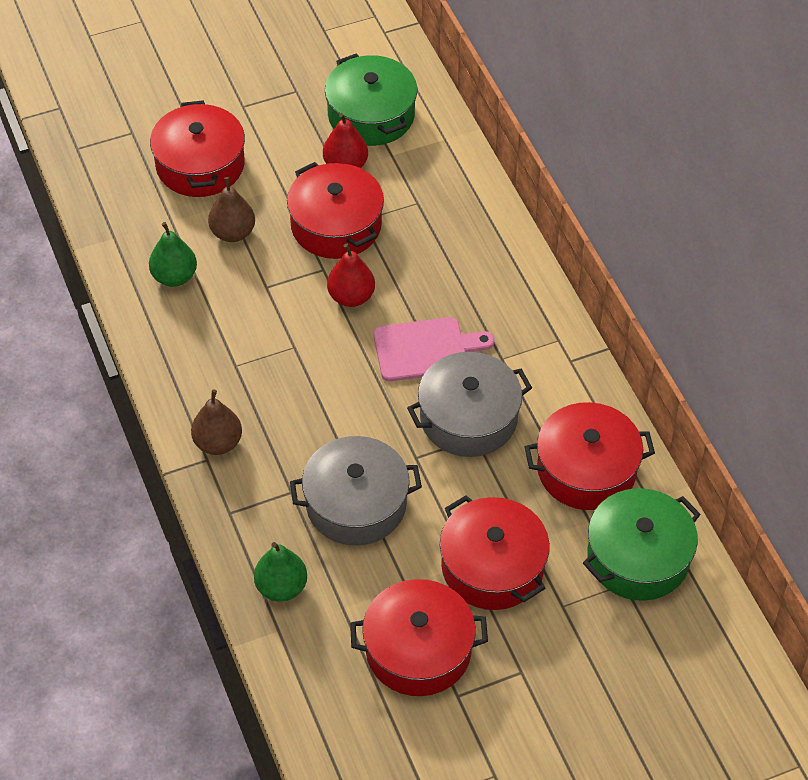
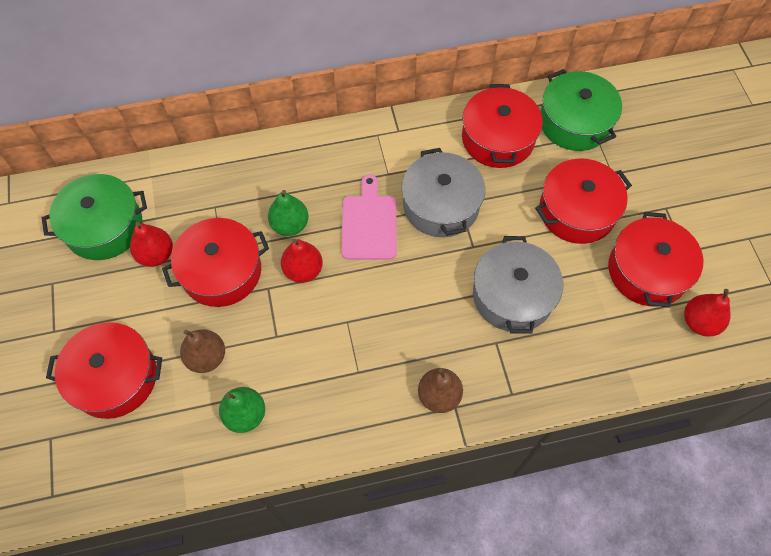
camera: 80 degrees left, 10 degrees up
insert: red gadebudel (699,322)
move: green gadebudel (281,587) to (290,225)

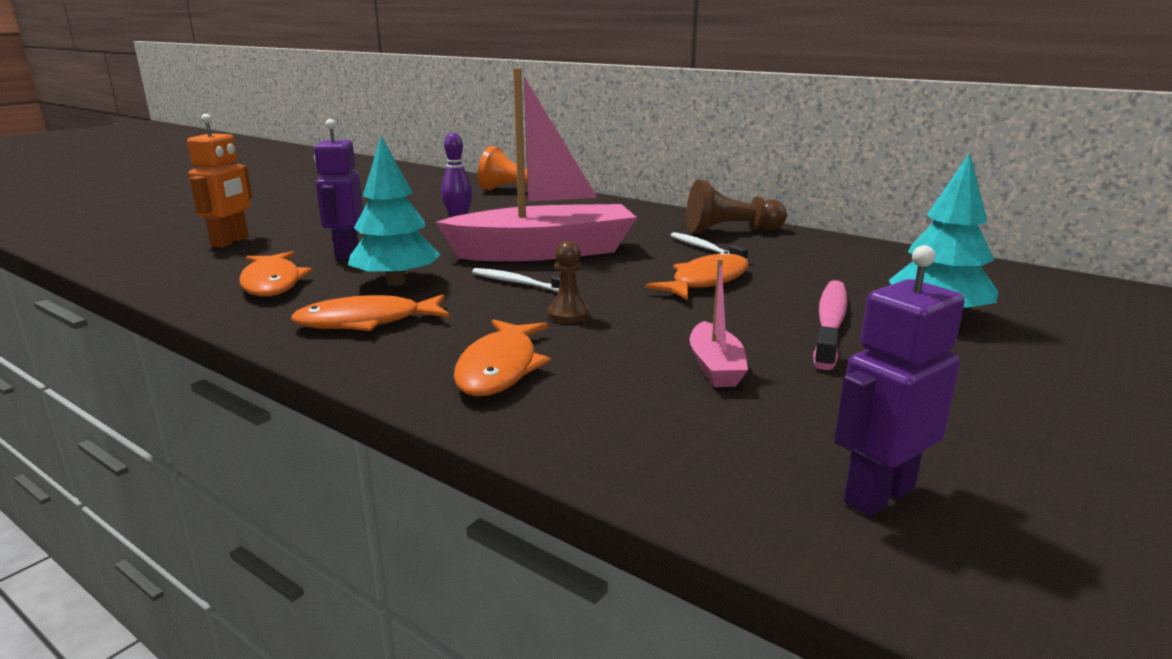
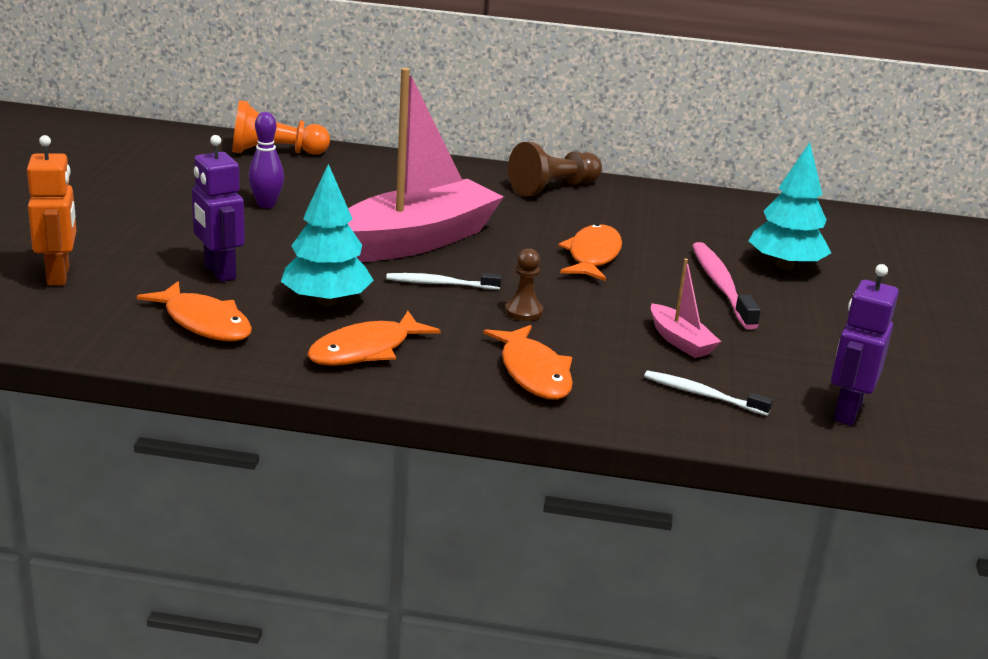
camera: 30 degrees left, 5 degrees up
move: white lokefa (705,249) to (702,395)

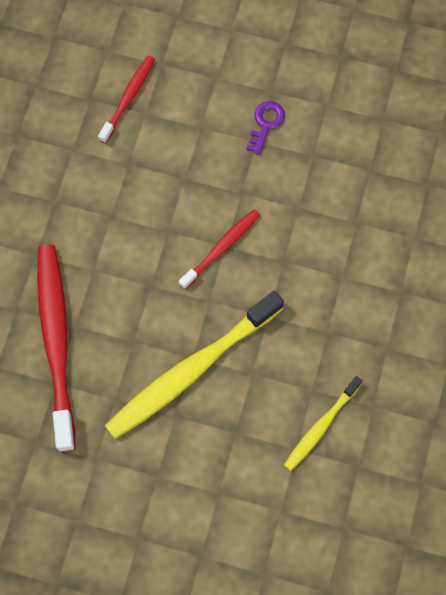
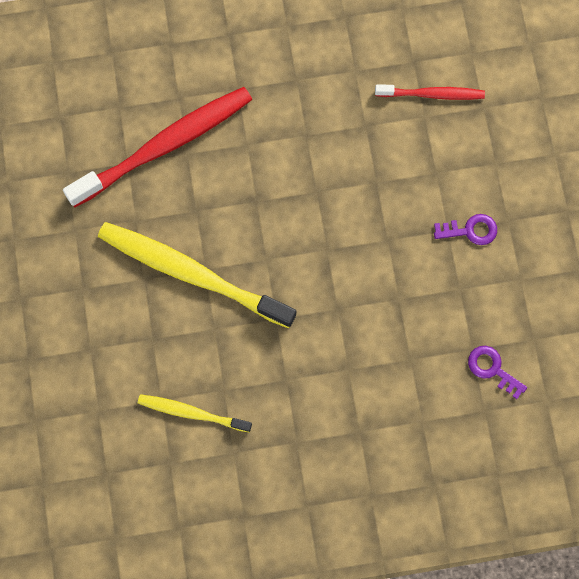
camera: 65 degrees right, 5 degrees up
delete: red lokefa (221,248)
insert: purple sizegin (492,369)

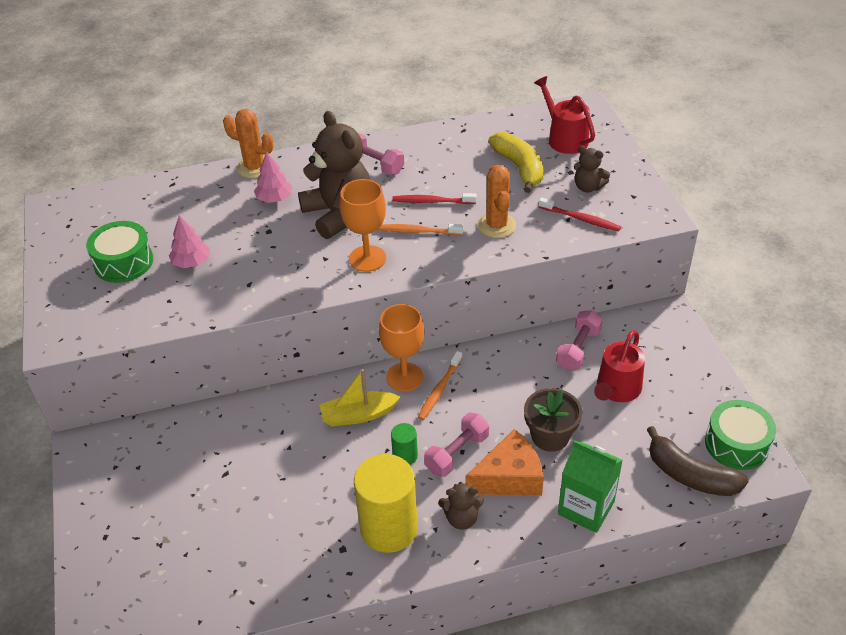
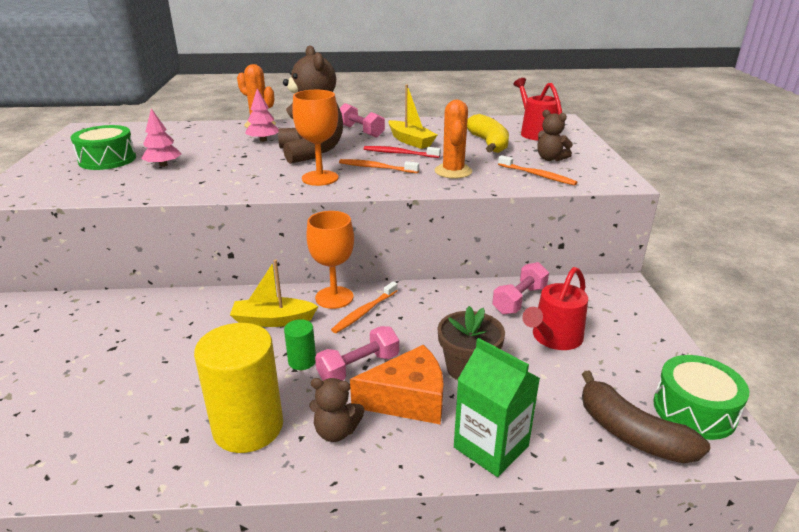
camera: 10 degrees right, 15 degrees down
insert: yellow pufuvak (410,141)
recolor: red lokefa (581,219) to orange lokefa (537,175)

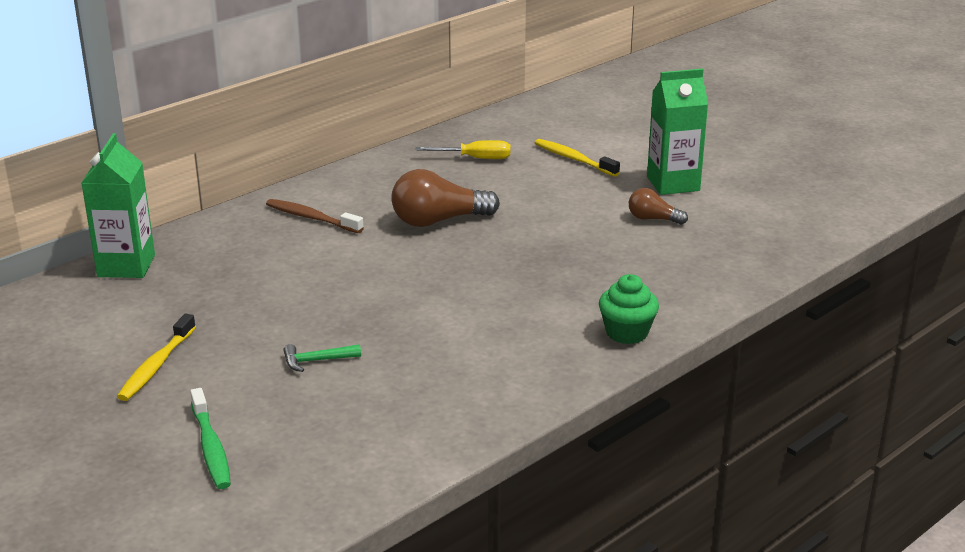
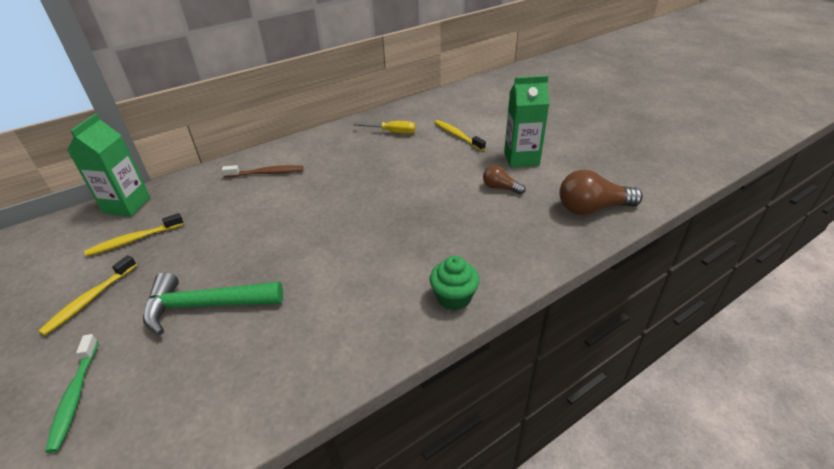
camera: 10 degrees right, 10 degrees up
insert: yellow lokefa (134,240)
move: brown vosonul (438,221) to (592,208)
rotate: brown lokefa (311,218) = (266,173) 135 degrees clockwise
resize: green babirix (316,361) = (205,306) x2.23

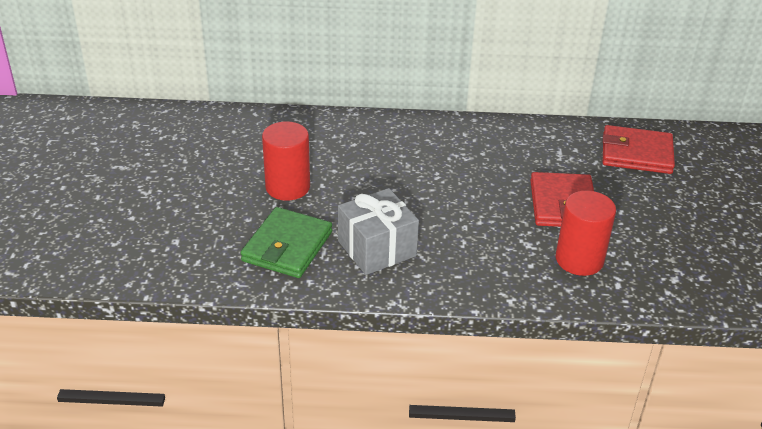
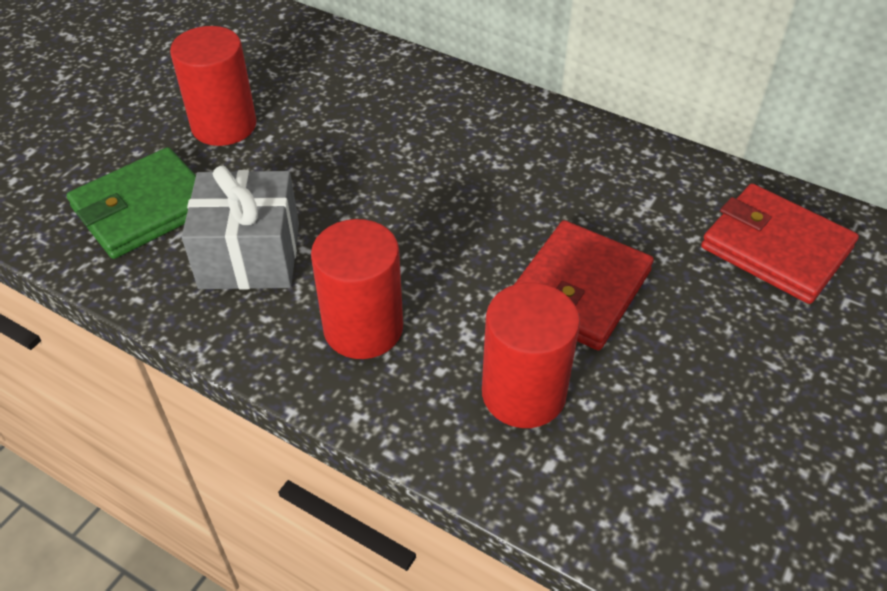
camera: 30 degrees right, 10 degrees up
insert: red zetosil (363,328)

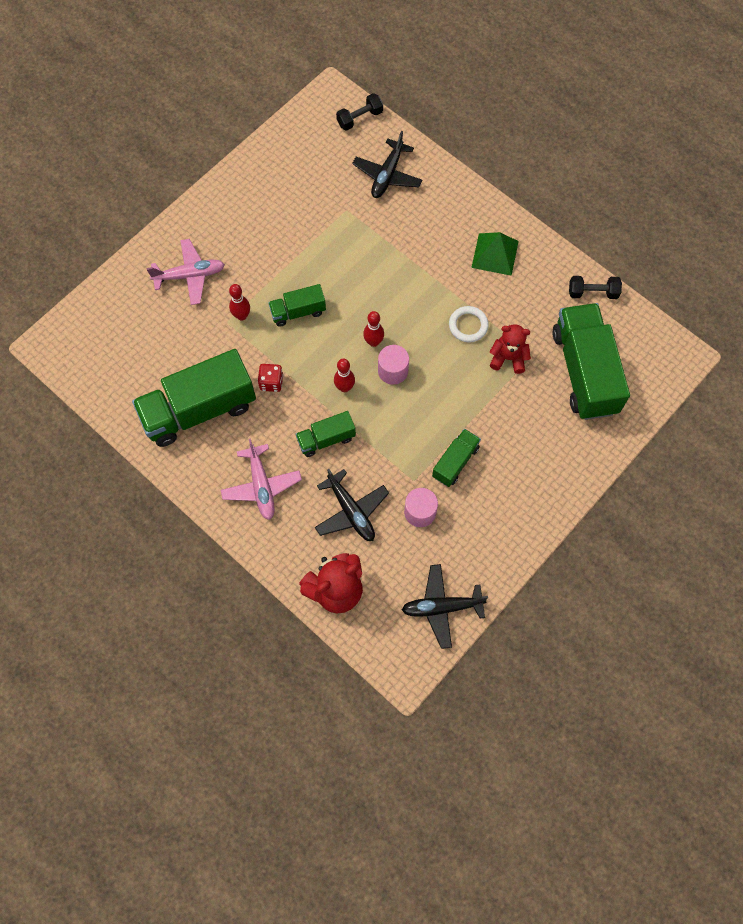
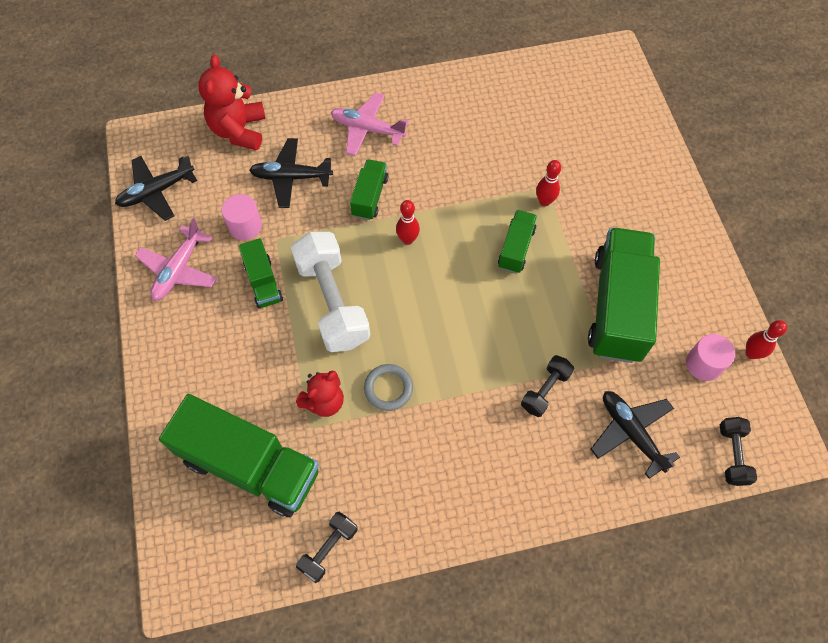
camera: 125 degrees right, 5 degrees down
delete: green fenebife (495,254); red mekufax (271,382)
insert: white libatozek (332,302); black libatozek (545,390)
move: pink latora (190,276) to (179,270); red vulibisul (373,342) to (751,353); pink zetosil (393,371) to (703,364); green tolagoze (199,410) to (617,307)
recolor: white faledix (468,325) to grey faledix (388,388)
rotate: black latora (442,607) = (157,191) 150 degrees counterclockwise

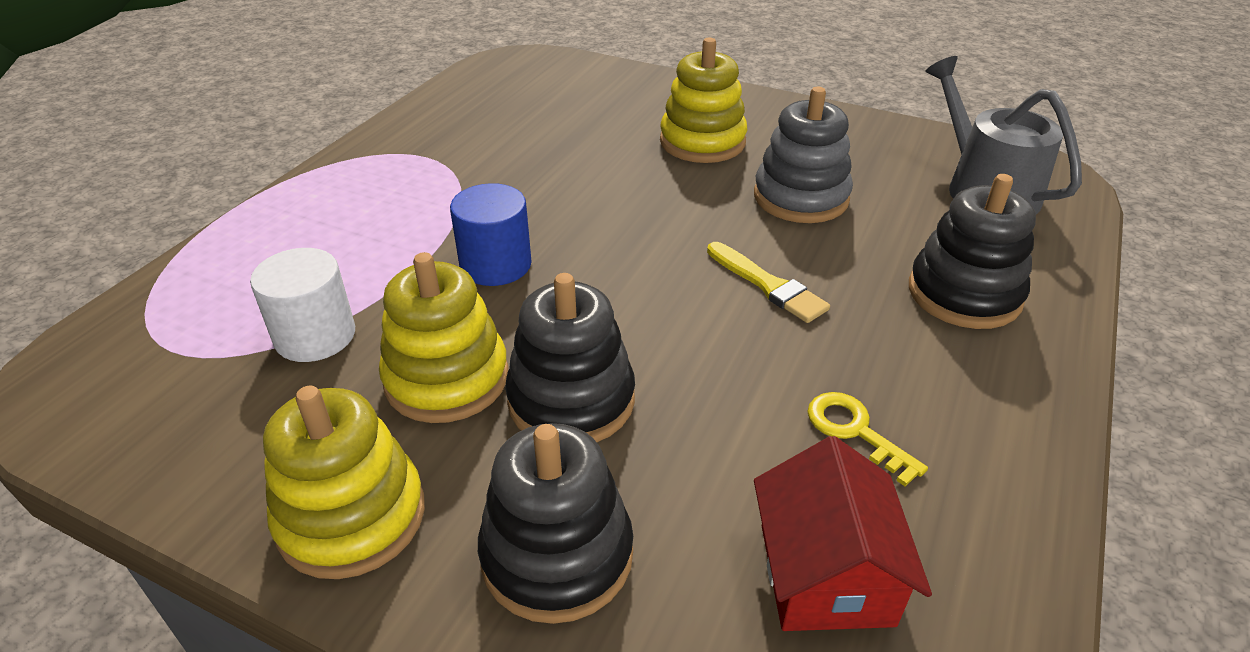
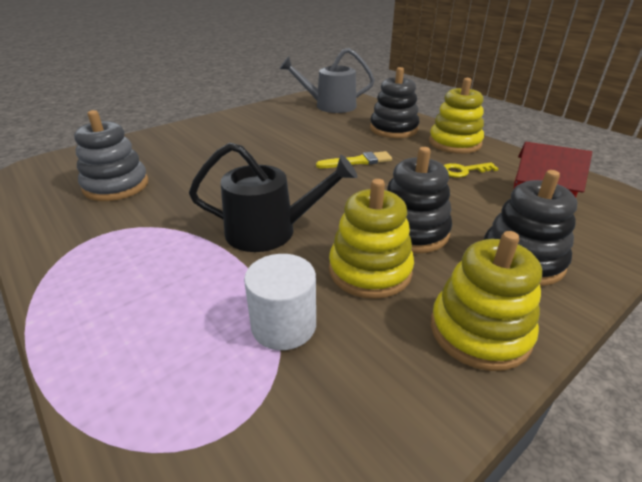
camera: 65 degrees left, 5 degrees down
move: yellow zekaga (702,142) to (454,143); grey zekaga (800,197) to (116,186)
replace: blue zetosil (495,265) to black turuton (269,231)

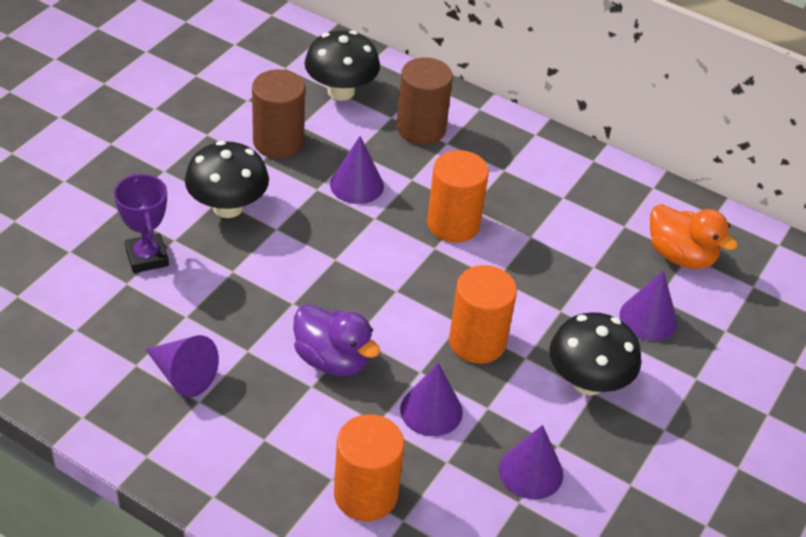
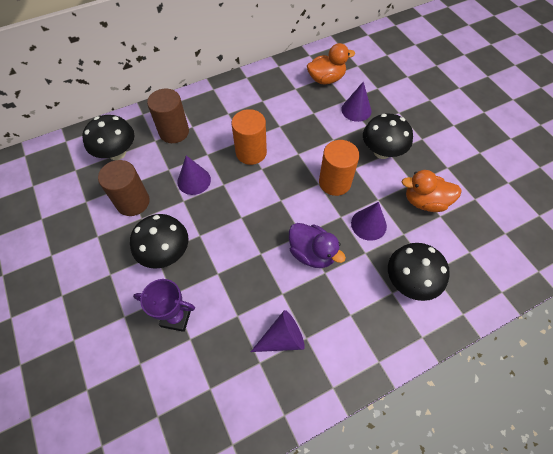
camera: 55 degrees left, 15 degrees up
replace: orange zetosil (365,494) to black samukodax (409,281); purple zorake (531,471) to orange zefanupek (425,202)
rotate: purple zefanupek (332,360) = (312,253) 60 degrees clockwise

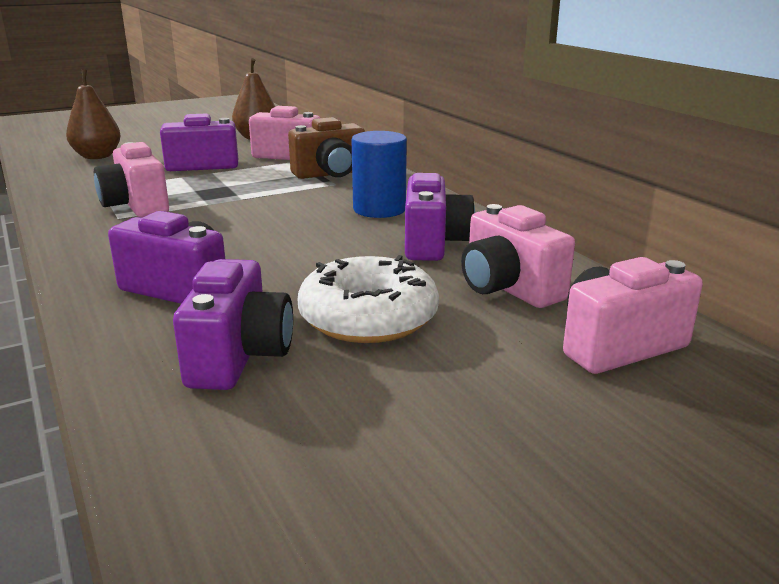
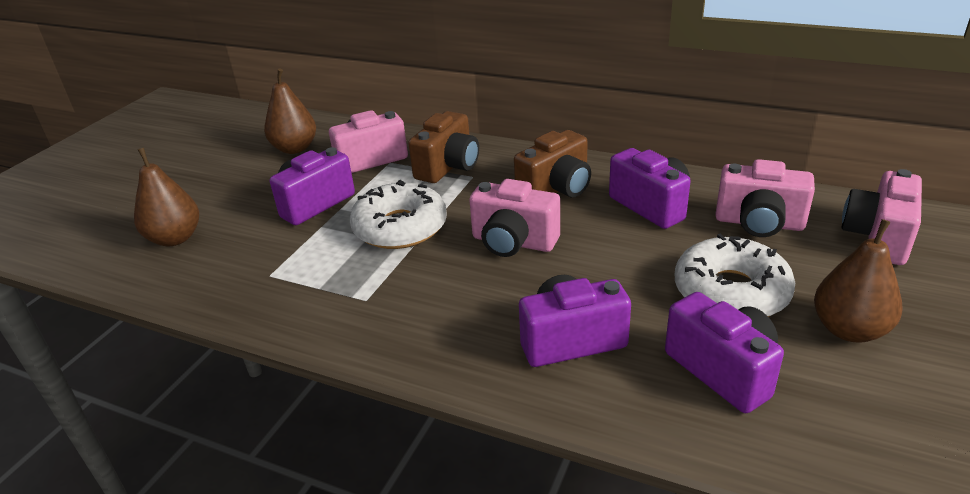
camera: 35 degrees left, 10 degrees up
insert: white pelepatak (400,227); brown gadebudel (849,330)
move: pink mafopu (136,206) to (513,242)
replace: blue zetosil (379,209) to brown mafopu (556,189)

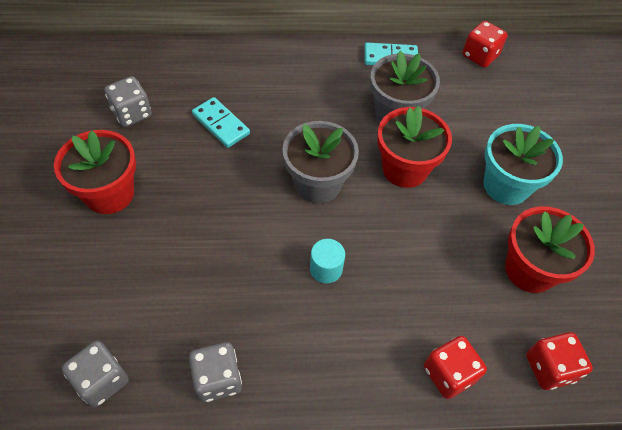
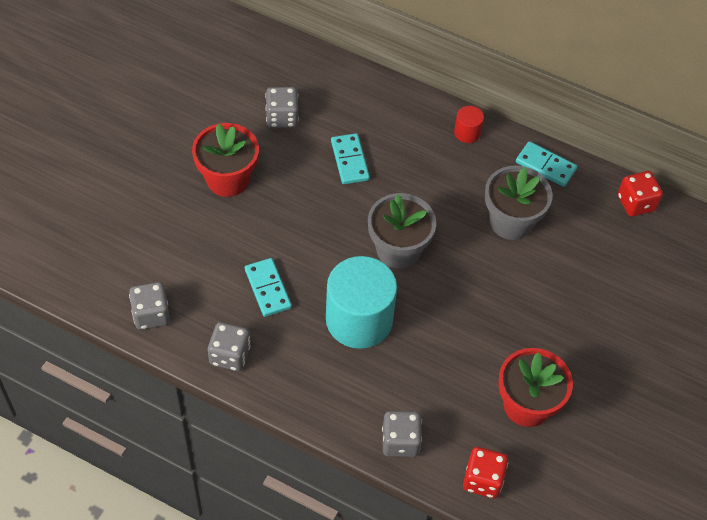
camera: 30 degrees right, 0 degrees up
delete: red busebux (405,169); turquoise busebux (506,185)
insert: red zetosil (467,132); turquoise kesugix (268,289)
recolor: red mekufax (449,374) to grey mekufax (400,441)
resize: turquoise zetosil (326,269) = (359,319) x2.28

